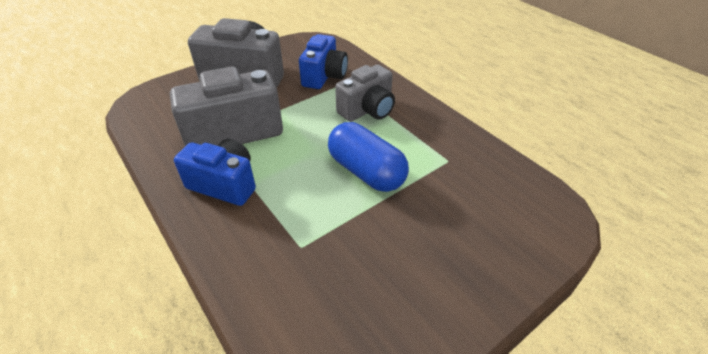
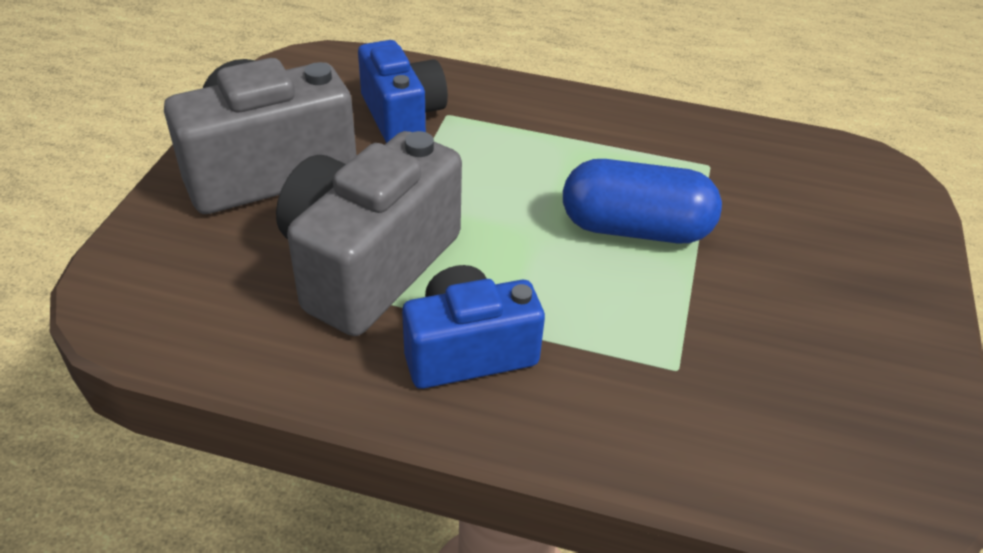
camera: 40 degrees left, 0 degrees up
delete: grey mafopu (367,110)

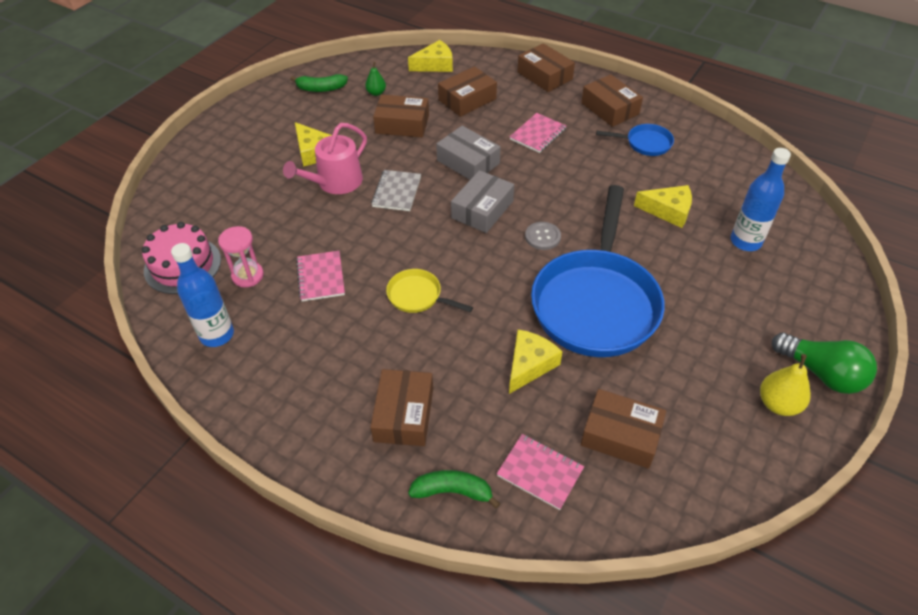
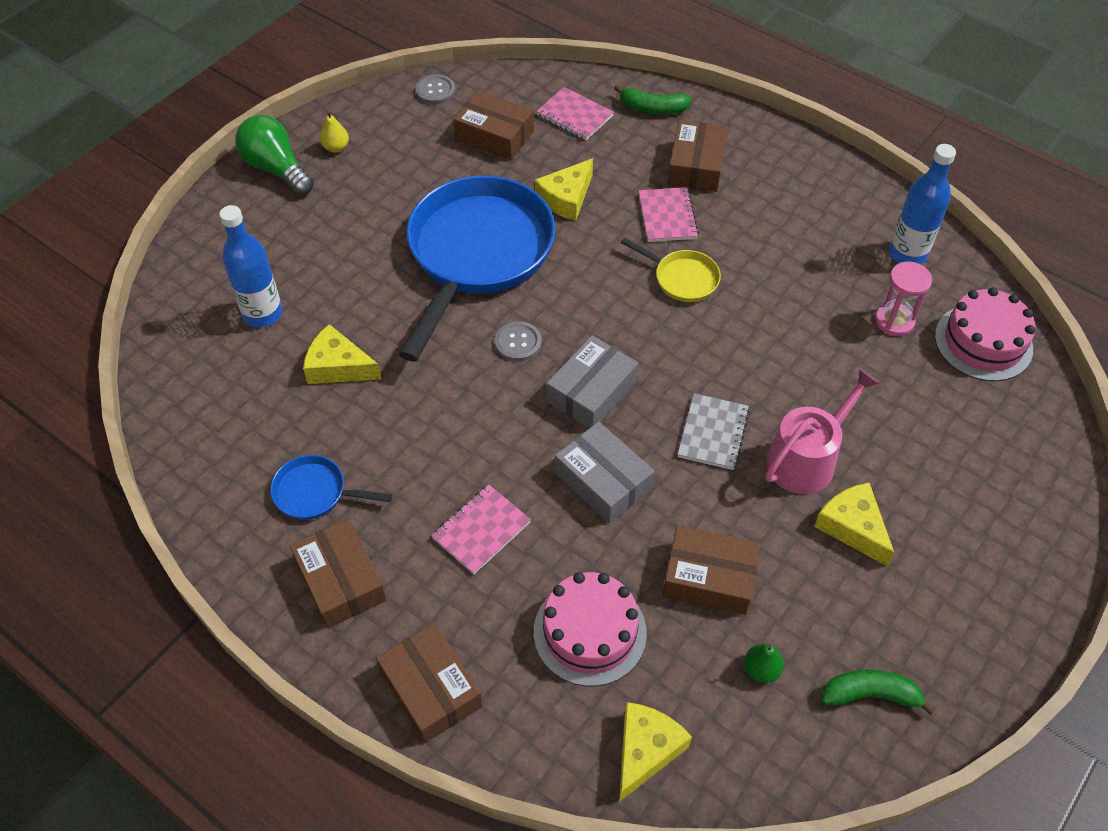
camera: 175 degrees left, 5 degrees up
insert: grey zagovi (435,90)
move: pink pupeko (321,277) to (667,216)
replace: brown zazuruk (467,99) to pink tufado (590,632)
rotate: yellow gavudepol (435,65) = (645,750) 135 degrees clockwise
resize: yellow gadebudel (778,404) = (336,147) x0.64

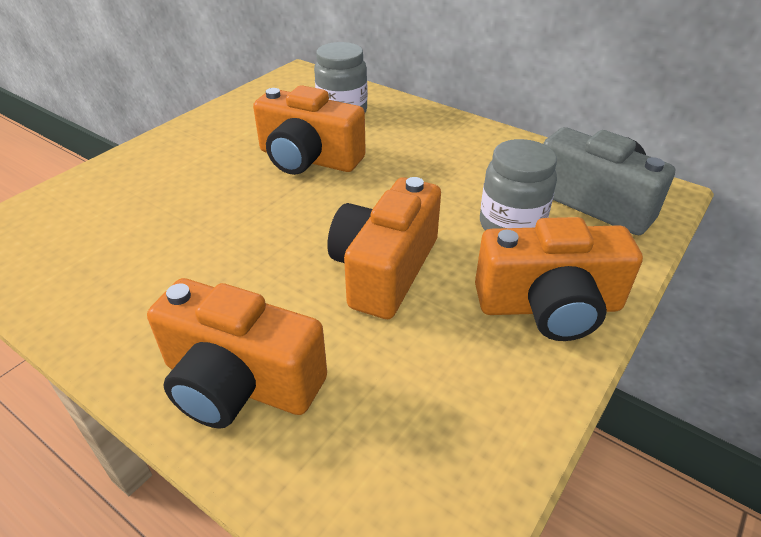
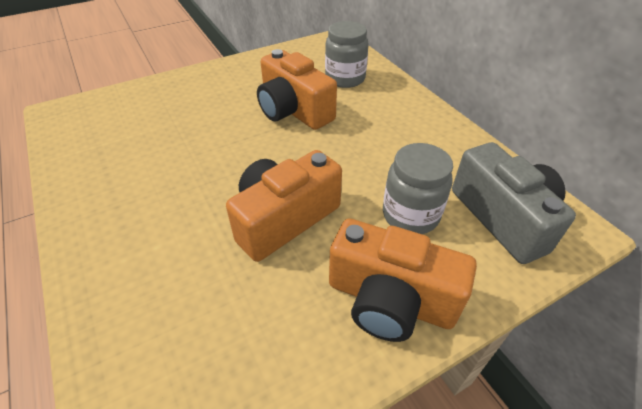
camera: 25 degrees right, 5 degrees up
delete: orange mafopu (239,382)

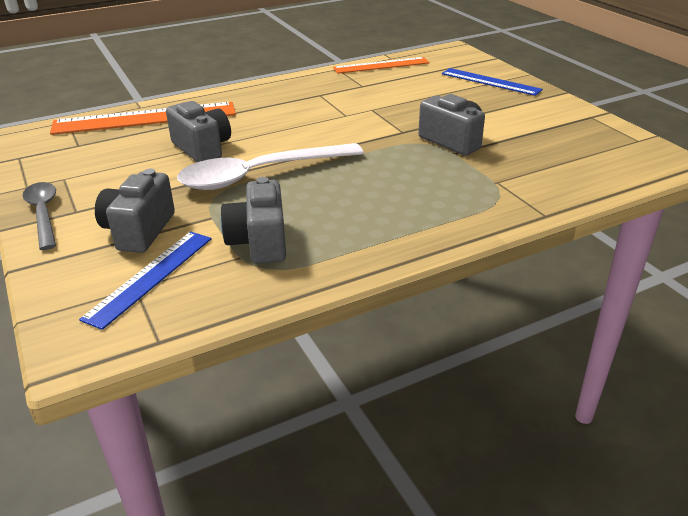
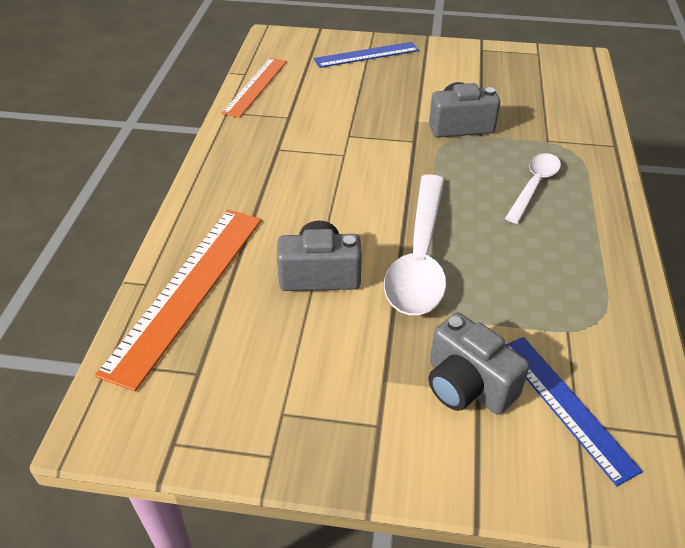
camera: 55 degrees left, 10 degrees up
delete: grey mafopu (259,242); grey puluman (43,214)
insert: white puluman (534,186)

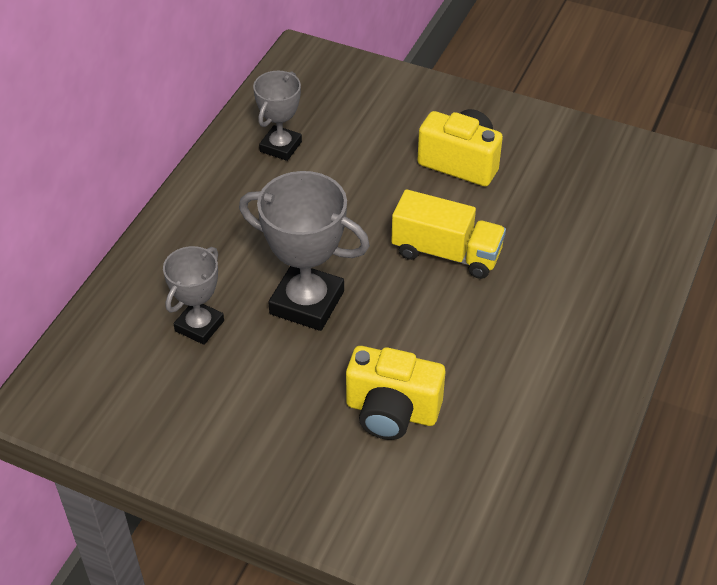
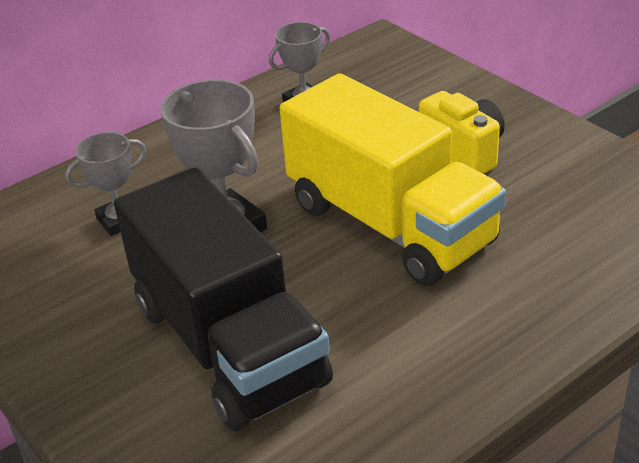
camera: 30 degrees right, 10 degrees down
replace: yellow mafopu (391,411) to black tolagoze (228,344)
resize: yellow tolagoze (446,253) = (390,224) x1.93

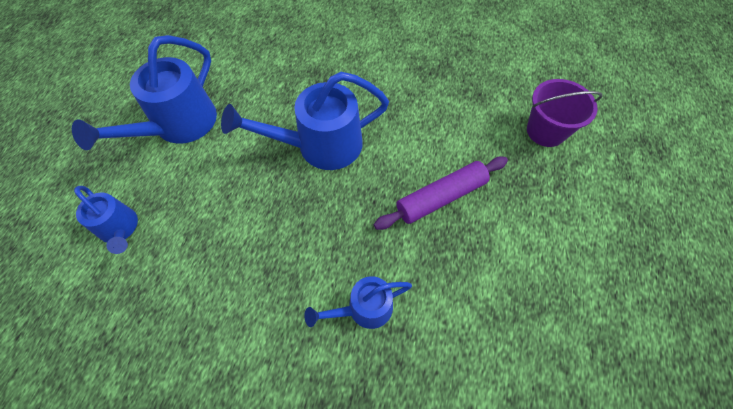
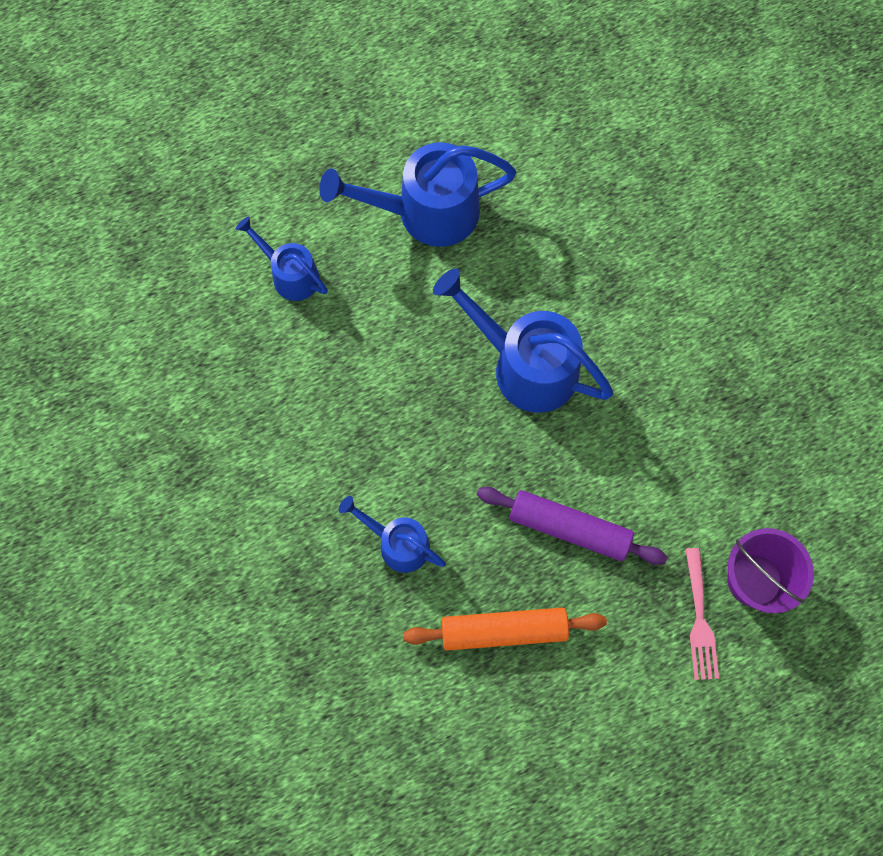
camera: 50 degrees right, 10 degrees up
insert: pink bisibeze (699,619); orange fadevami (504,631)
rotate: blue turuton (120,229) = (290,274) 120 degrees clockwise

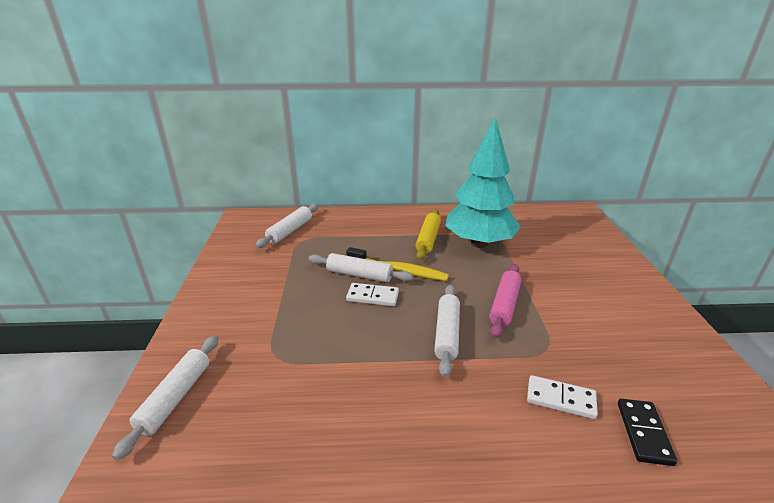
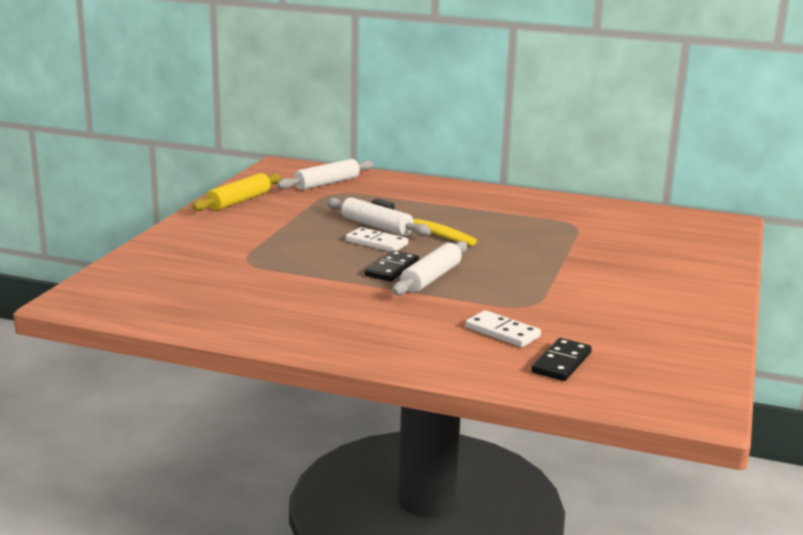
camera: 20 degrees right, 10 degrees down
delete: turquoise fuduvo (479,243); pink fadevami (504,305); white fadevami (175,398)
insert: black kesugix (392,269)
move: yellow fadevami (428,239) to (239,201)

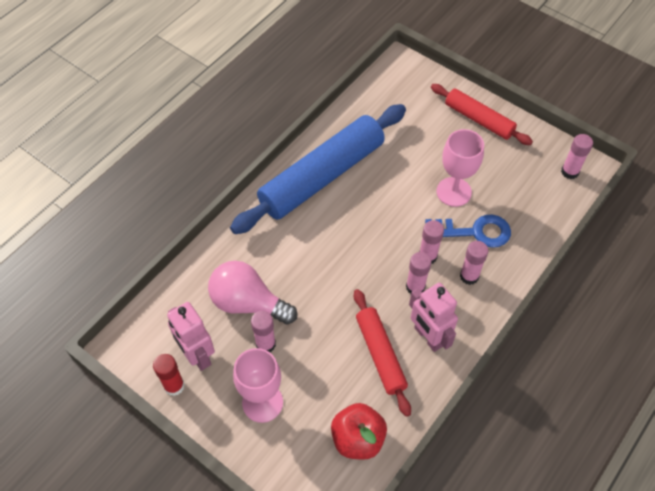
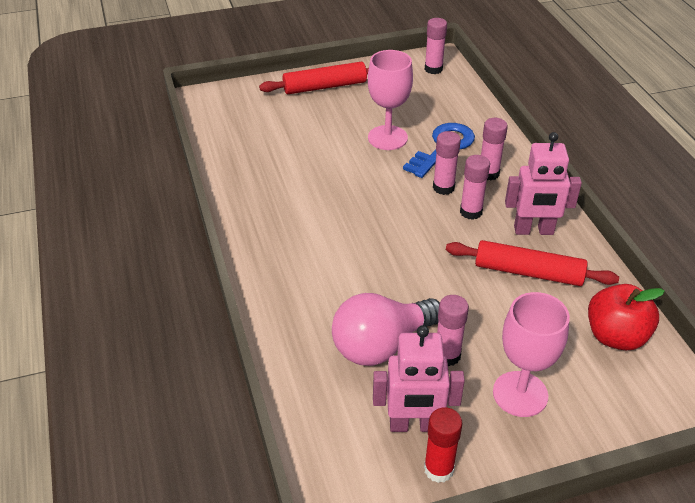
camera: 55 degrees left, 15 degrees down
delete: blue fadevami (322,176)

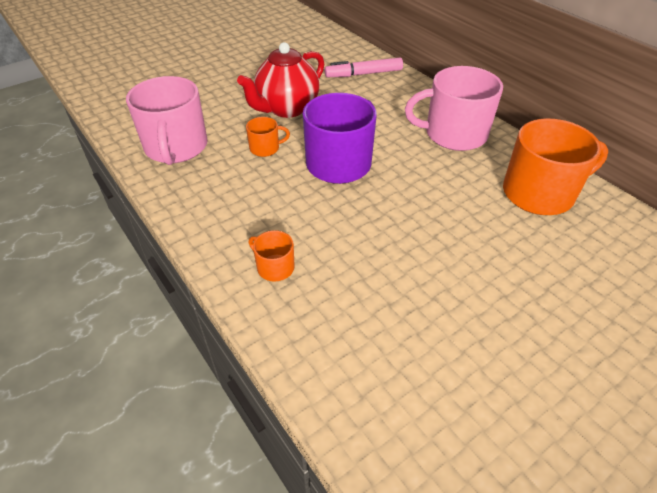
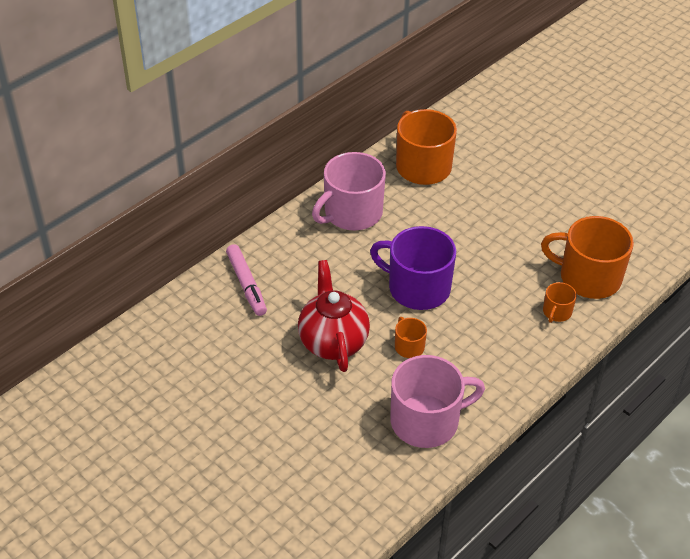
camera: 100 degrees left, 0 degrees up
insert: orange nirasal (588,277)
rotate: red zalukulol (286,108) = (333,342) 135 degrees counterclockwise; pink nirasal (453,134) = (351,213) 60 degrees clockwise

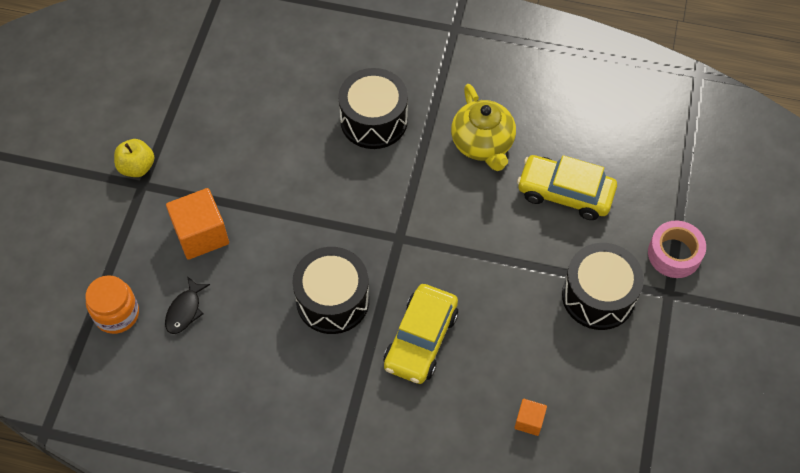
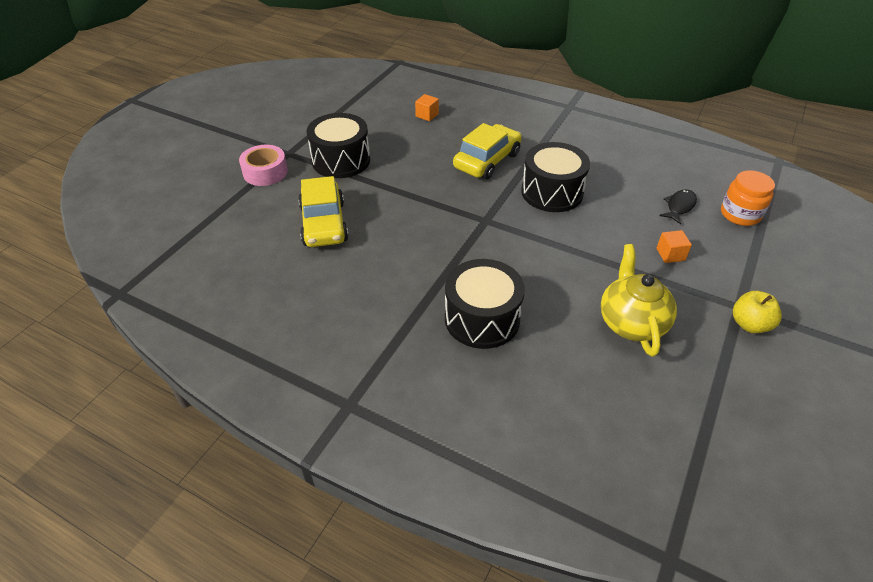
camera: 165 degrees left, 15 degrees down
move: yellow zalukulol (482,144) to (631,322)
rotate: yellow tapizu (565,193) = (324,224) 45 degrees clockwise
resize: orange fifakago (201,234) = (670,254) x0.52

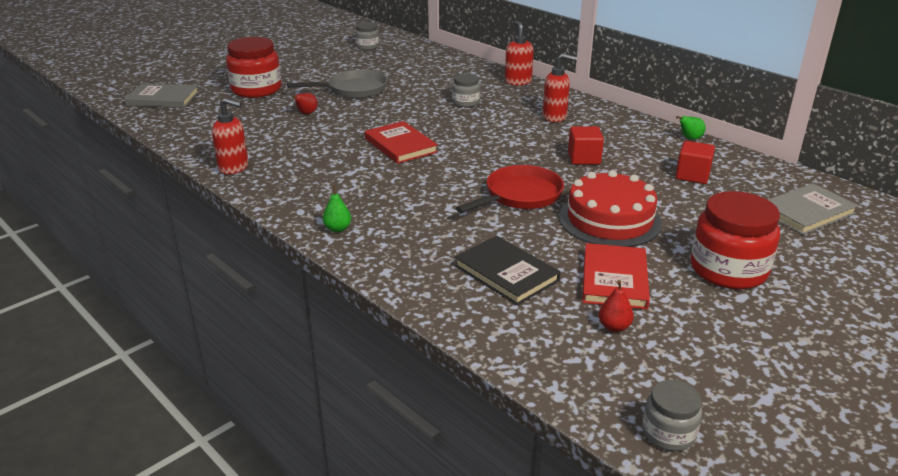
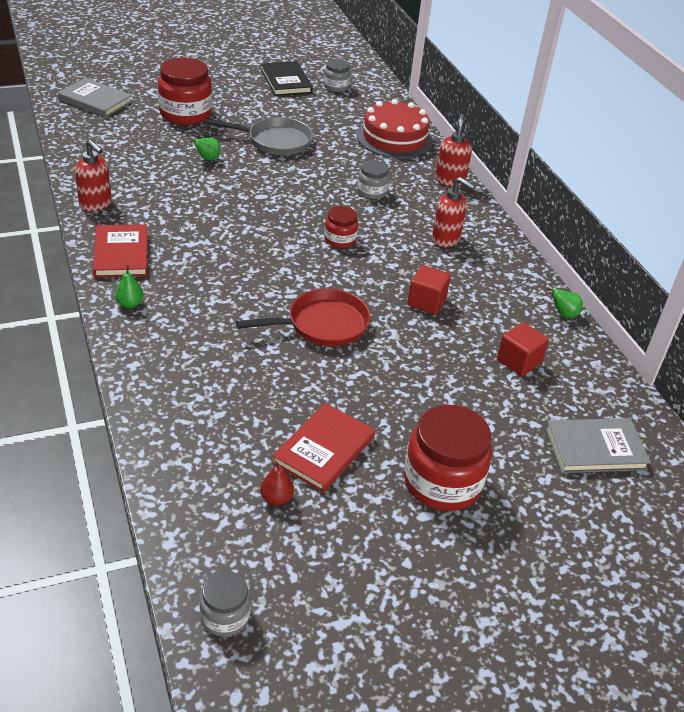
camera: 20 degrees right, 10 degrees up
insert: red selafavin (340,239)
move: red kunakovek (400,145) to (121,254); red tufado (609,220) to (394,138); black kunakovek (506,273) to (286,81)
recolor: red gadebudel (306,114) to green gadebudel (207,159)

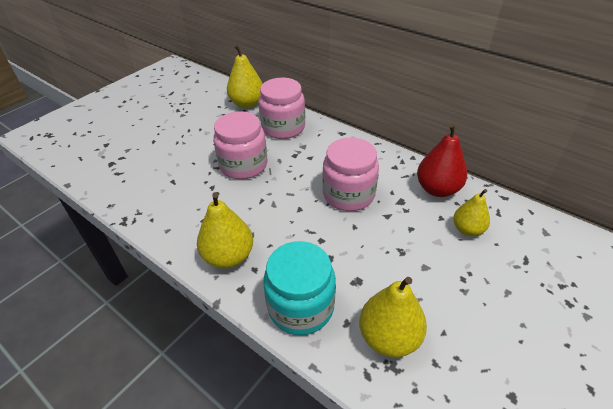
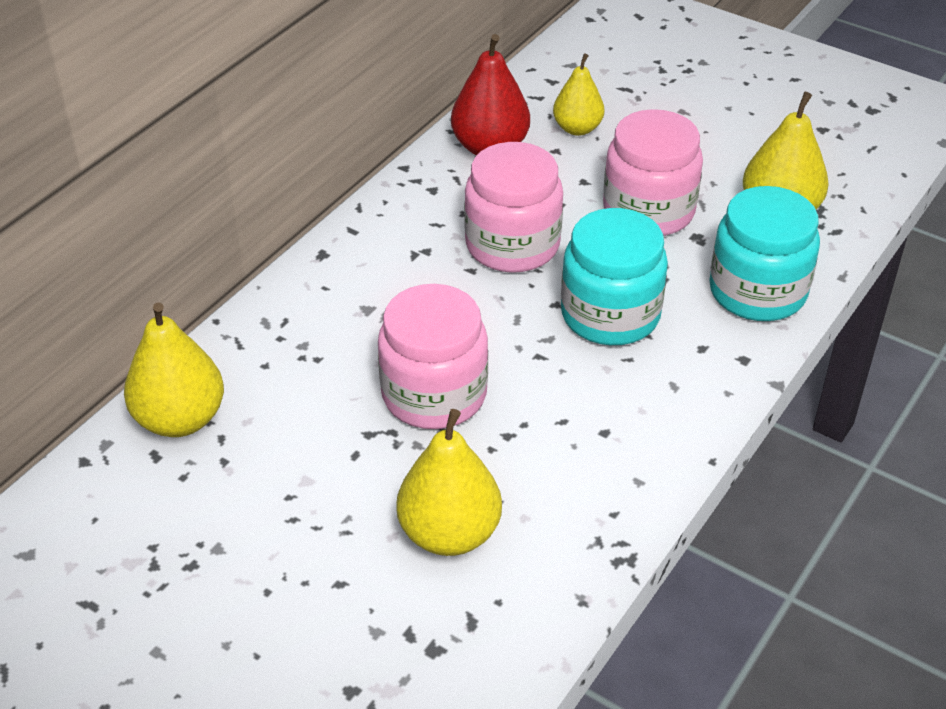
camera: 95 degrees left, 0 degrees up
insert: turquoise selafavin (610,315)
move: pink selafavin (283,127) to (648,211); yellow gadebudel (228,257) to (449,533)

